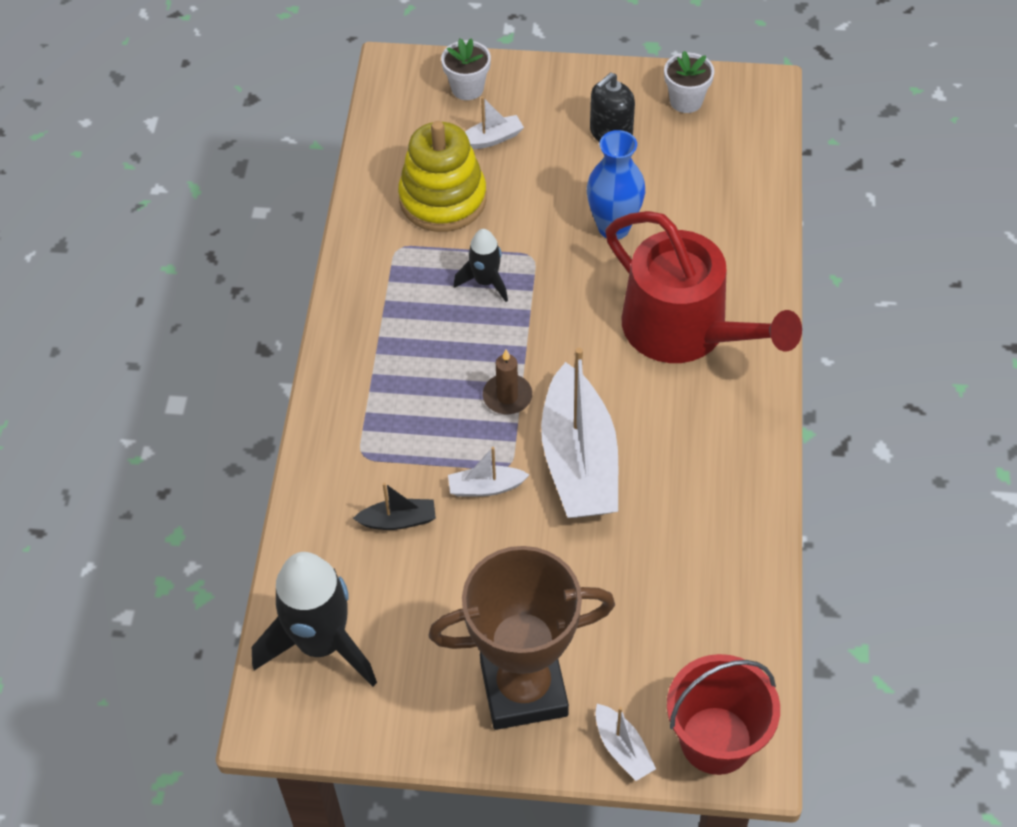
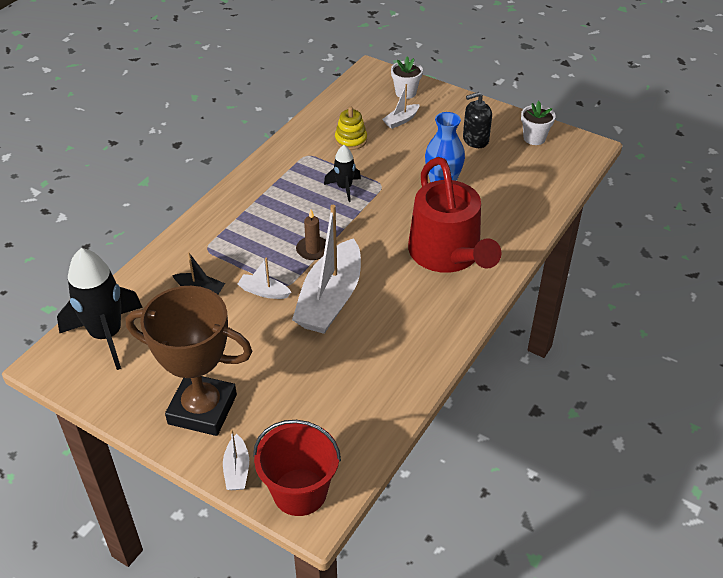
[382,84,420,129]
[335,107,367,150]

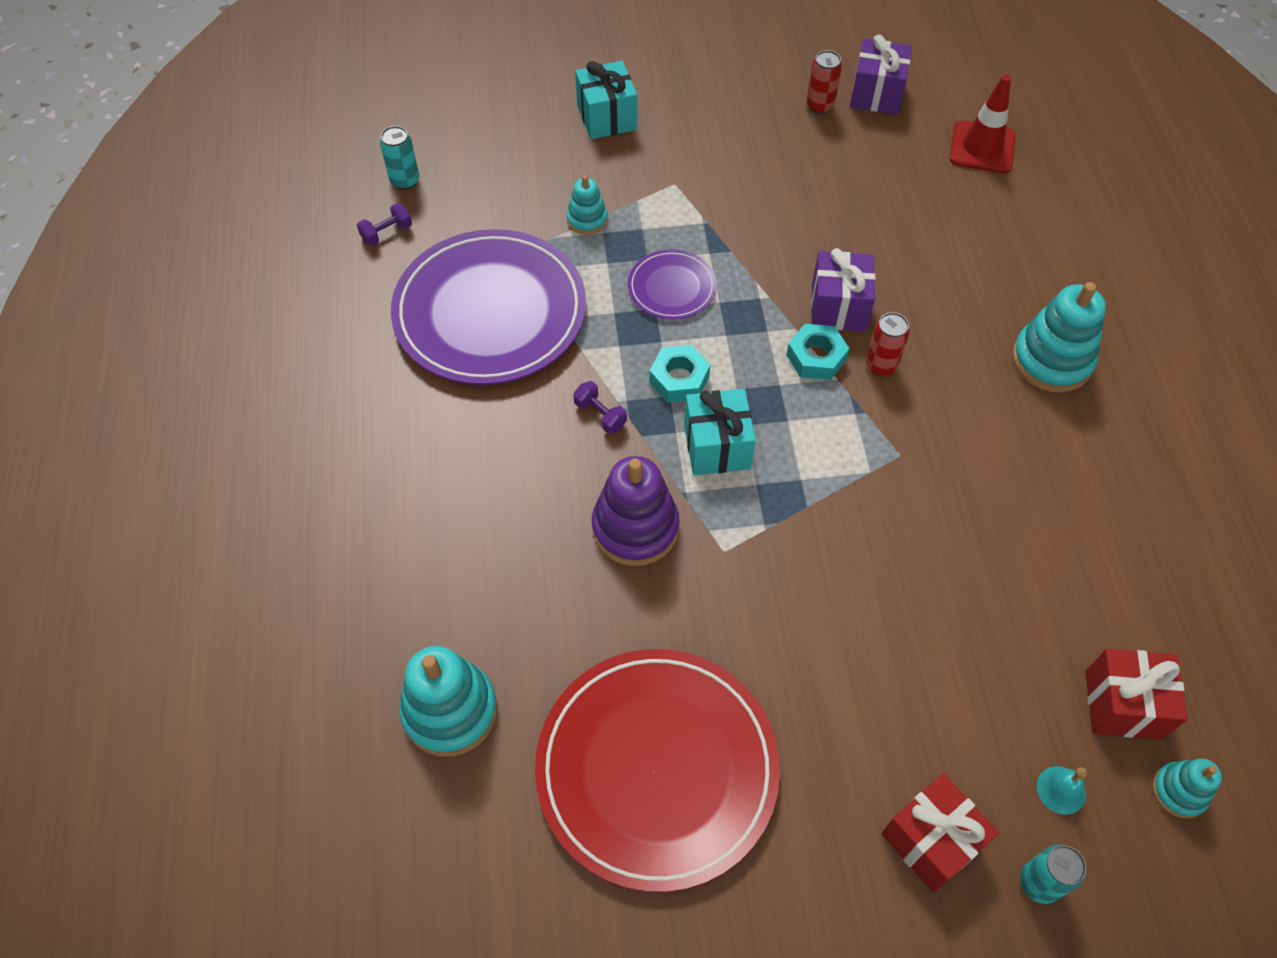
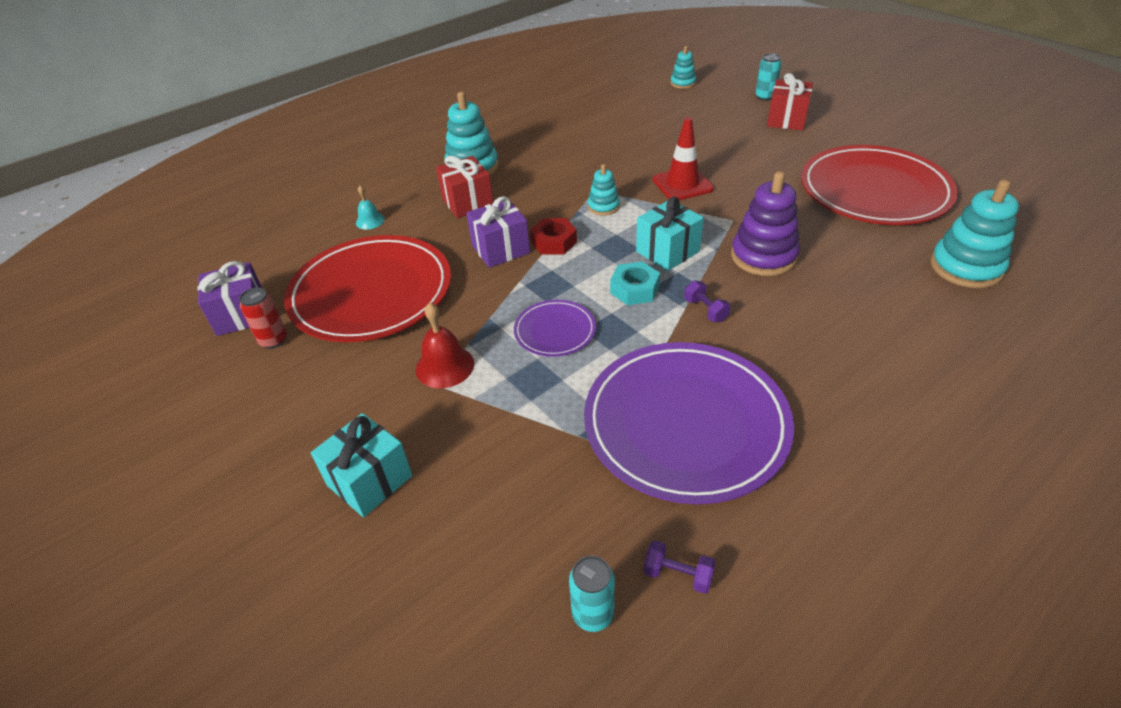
[866,312,910,376] (first image)
[284,235,451,342]
[416,302,474,388]
[588,164,620,216]
[653,117,714,200]
[356,186,384,229]
[436,156,493,218]
[530,218,577,255]
[684,281,730,322]

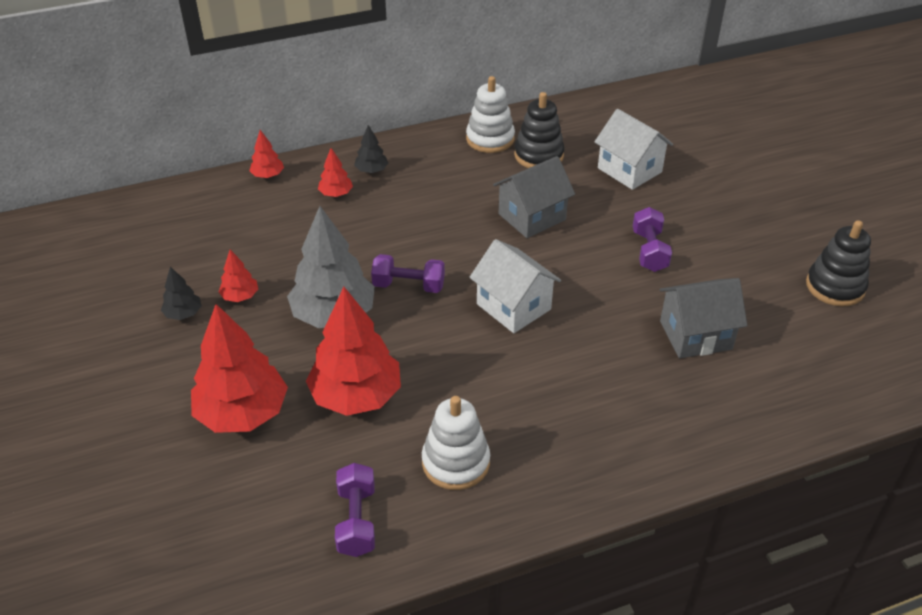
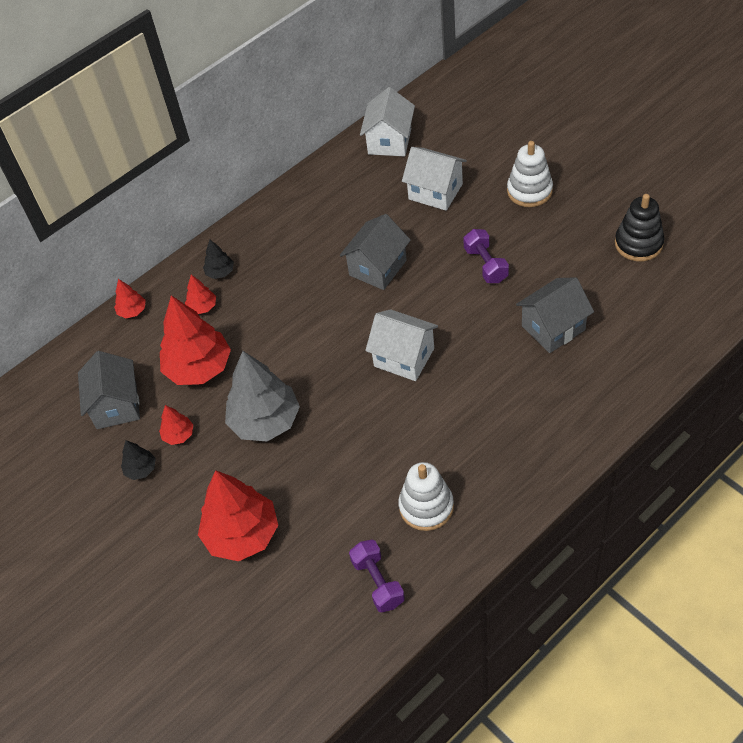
[371,254,445,293] (first image)
[514,92,565,168] (first image)
[78,351,140,429]
[360,87,415,156]
[160,296,231,385]
[507,141,553,207]

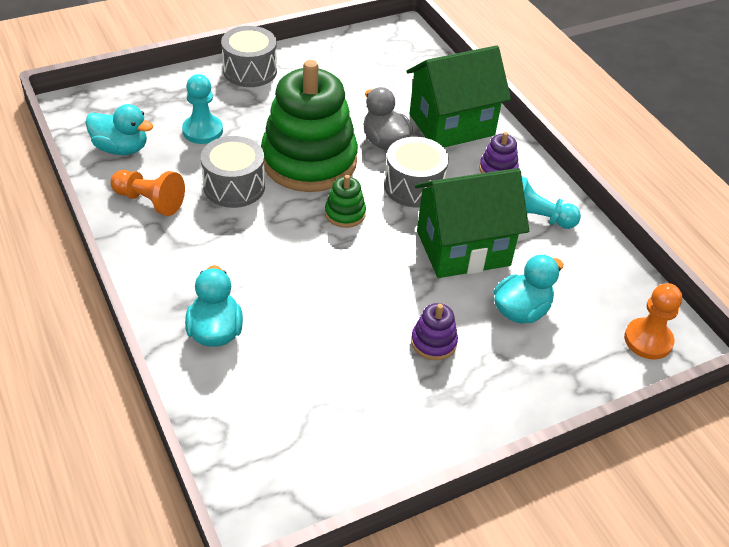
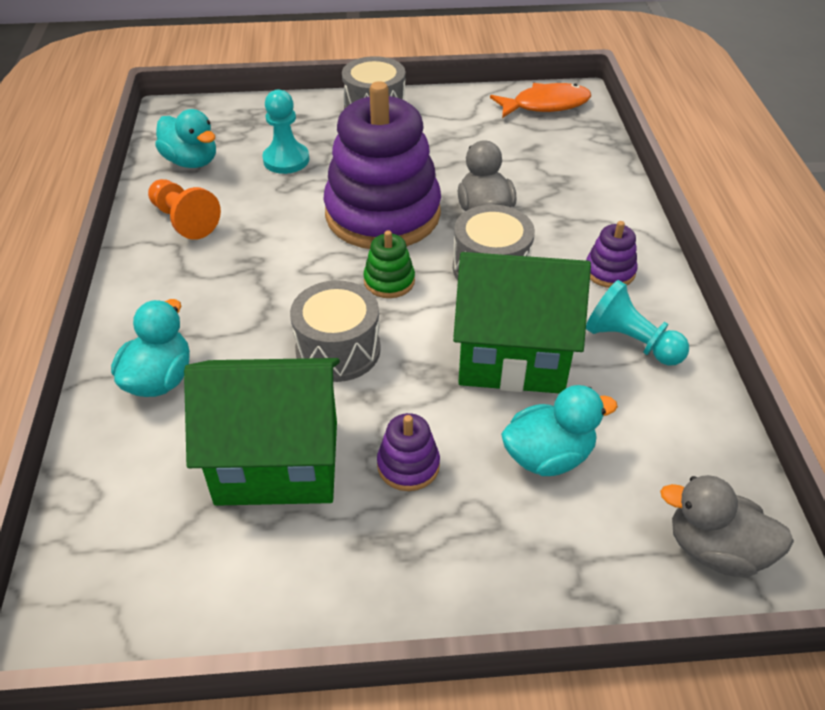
[490,83,591,118]
[290,280,381,382]
[184,358,340,506]
[660,475,794,578]
[324,81,441,249]

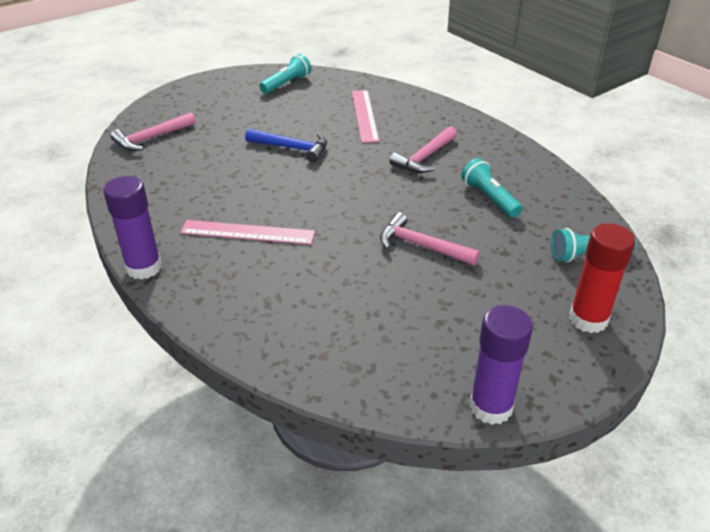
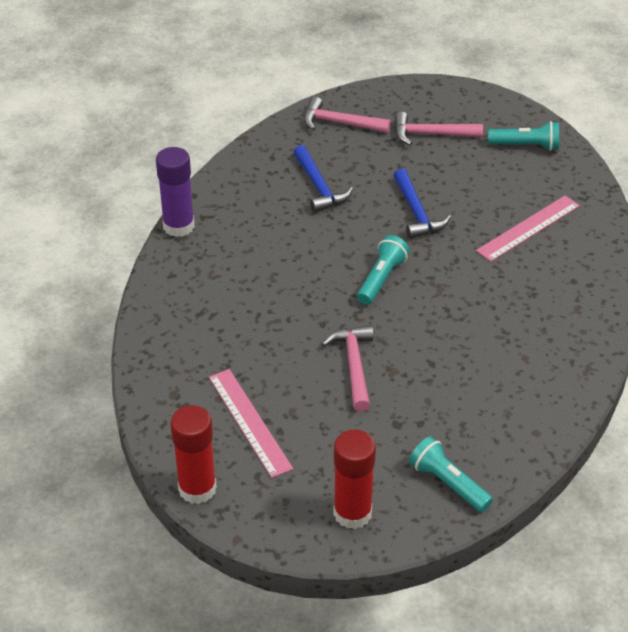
[293,145,353,213]
[209,369,293,478]
[395,112,483,145]
[357,235,410,305]
[170,405,217,504]

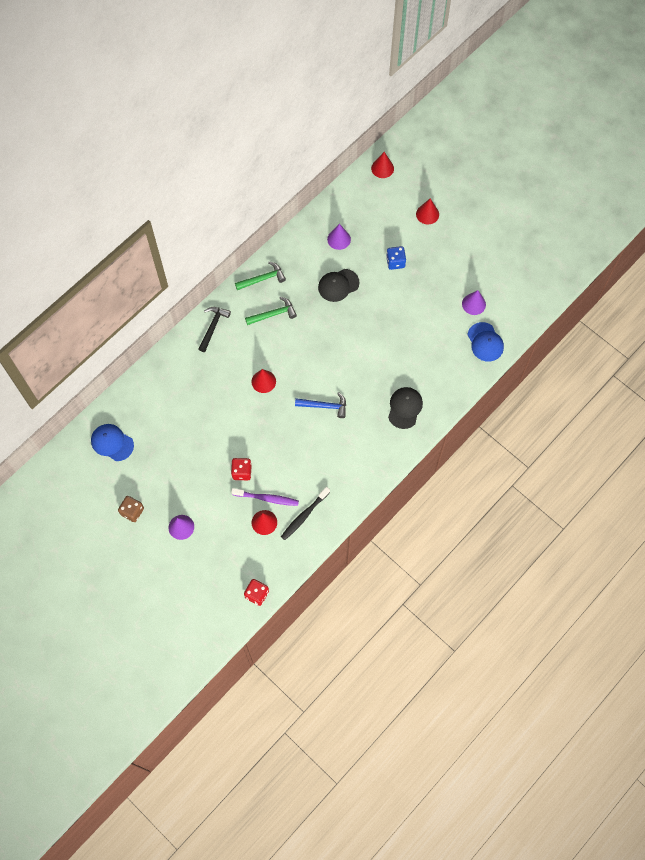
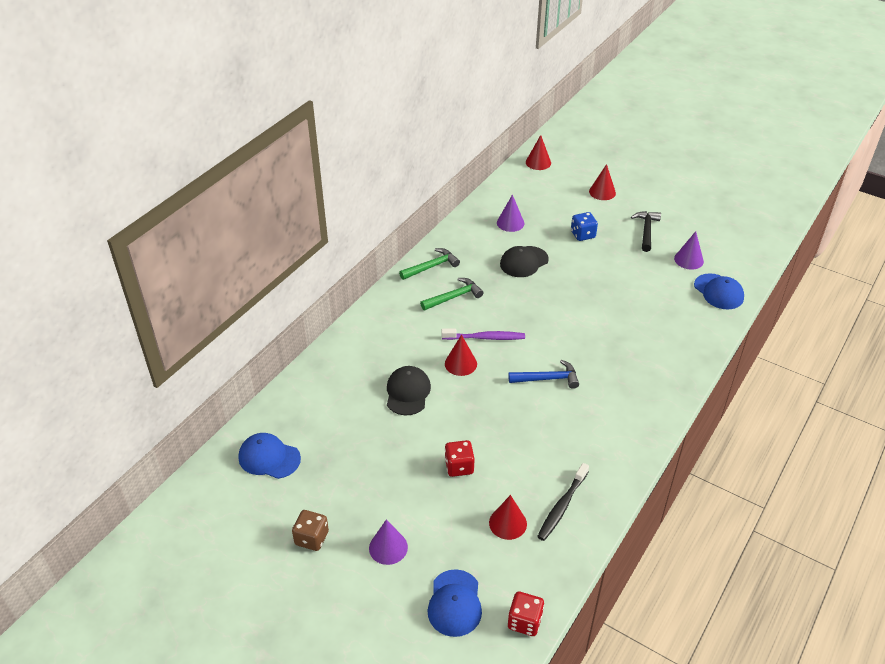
[428,569,482,637]
[631,211,661,252]
[442,329,525,340]
[387,366,431,415]

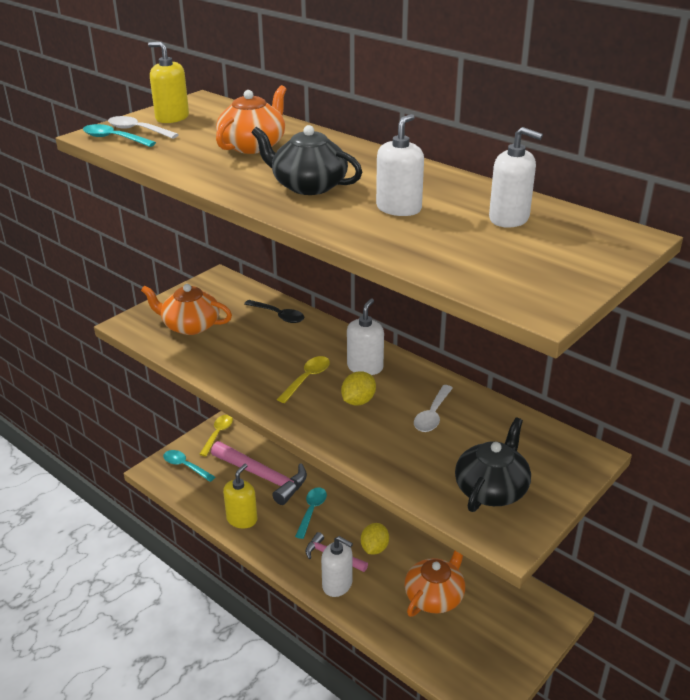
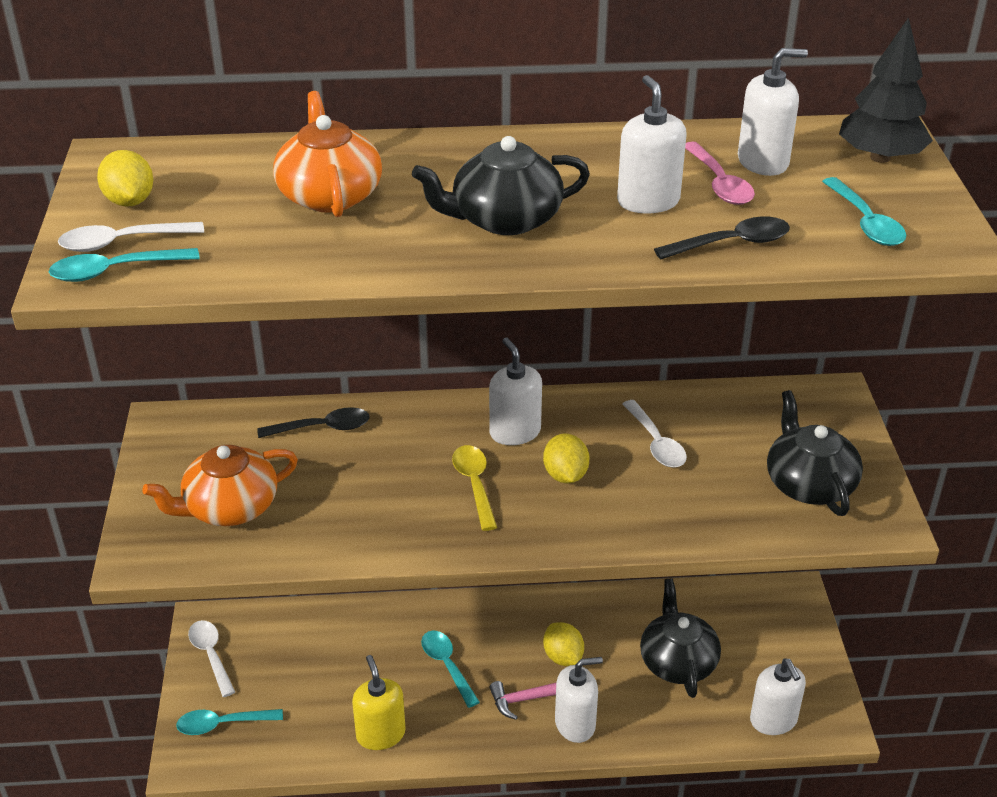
[211,441,307,505] (first image)
[654,216,790,260]
[685,142,755,205]
[750,659,806,735]
[822,177,907,246]
[839,17,933,163]
[97,150,153,207]
[188,620,235,697]
[640,579,721,698]

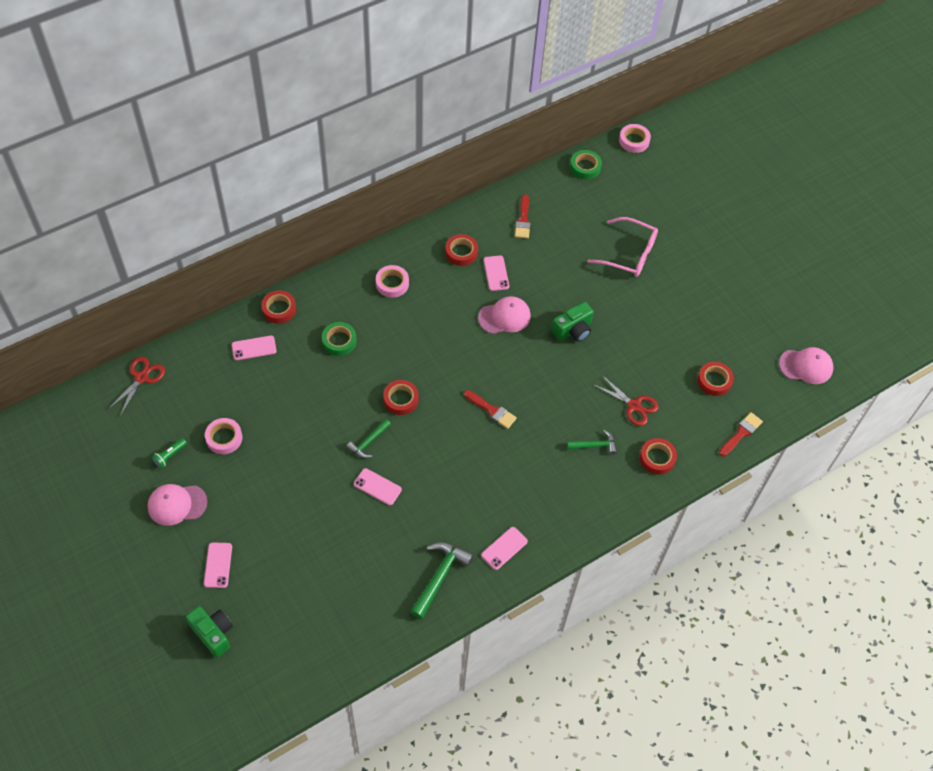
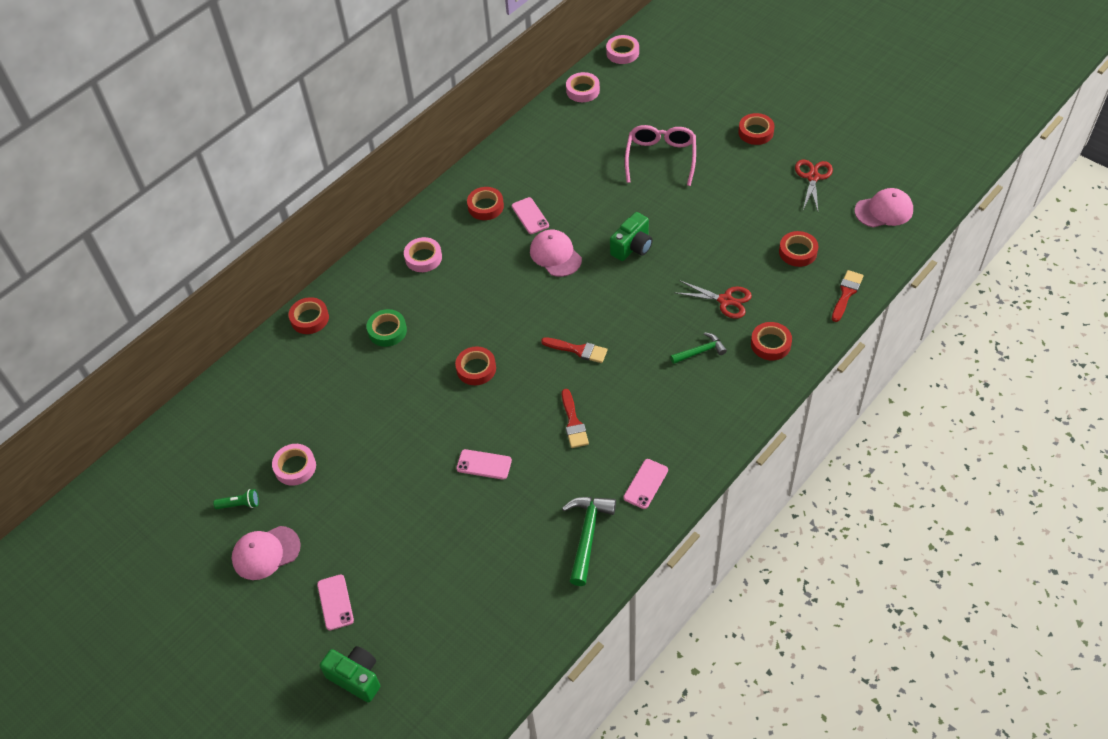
[232,336,277,360] (first image)
[347,419,391,458] (first image)
[738,113,775,145]
[795,159,833,211]
[562,389,589,448]
[566,72,600,102]
[213,489,259,509]
[530,230,582,277]
[625,125,696,186]

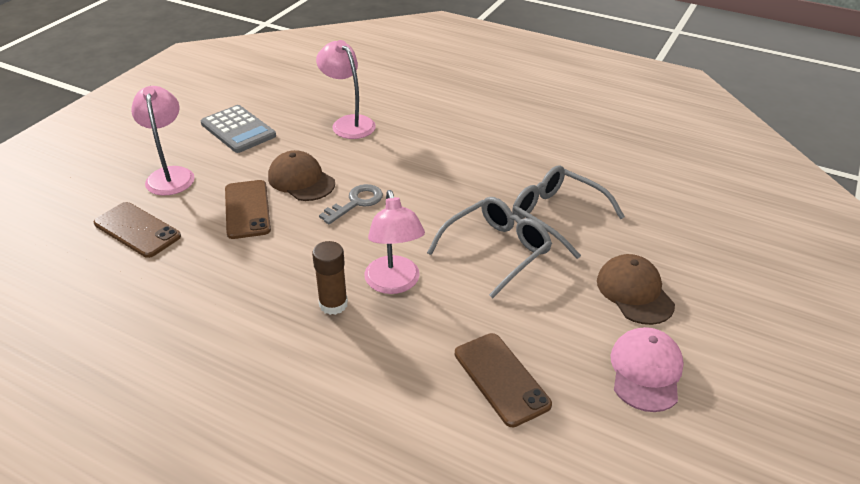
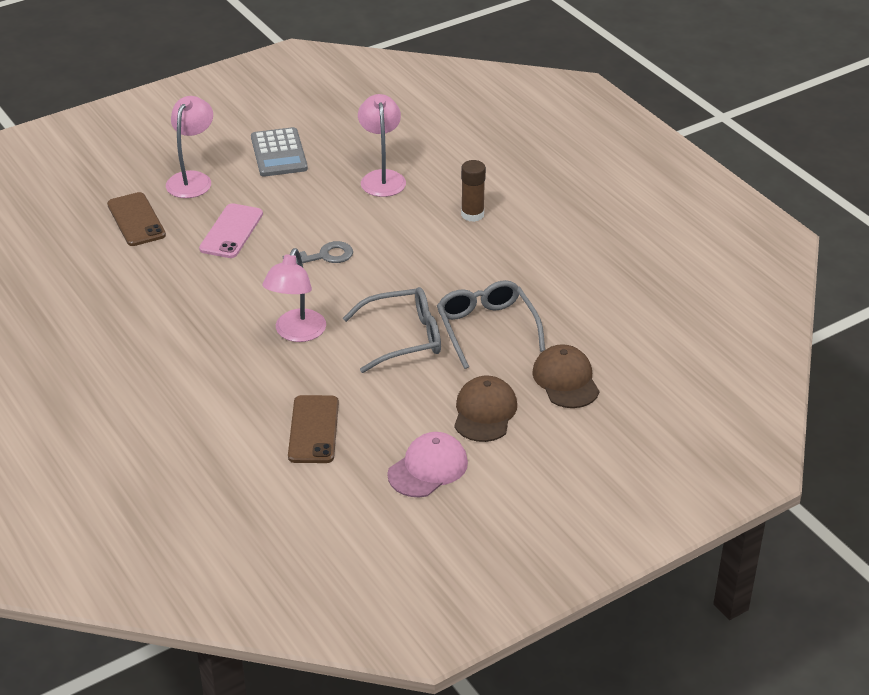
[532,344,599,408]
[461,160,486,222]
[199,203,263,258]

